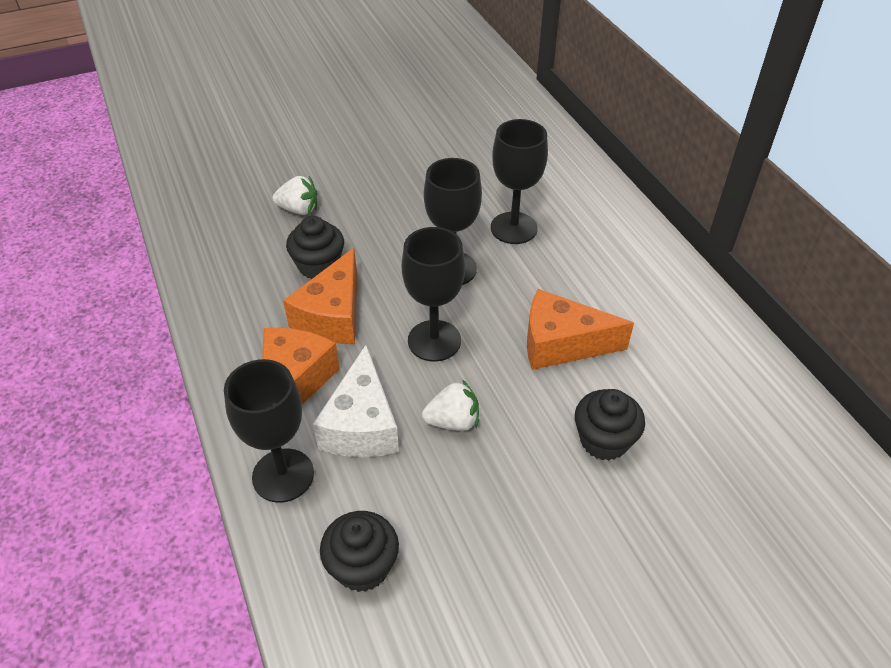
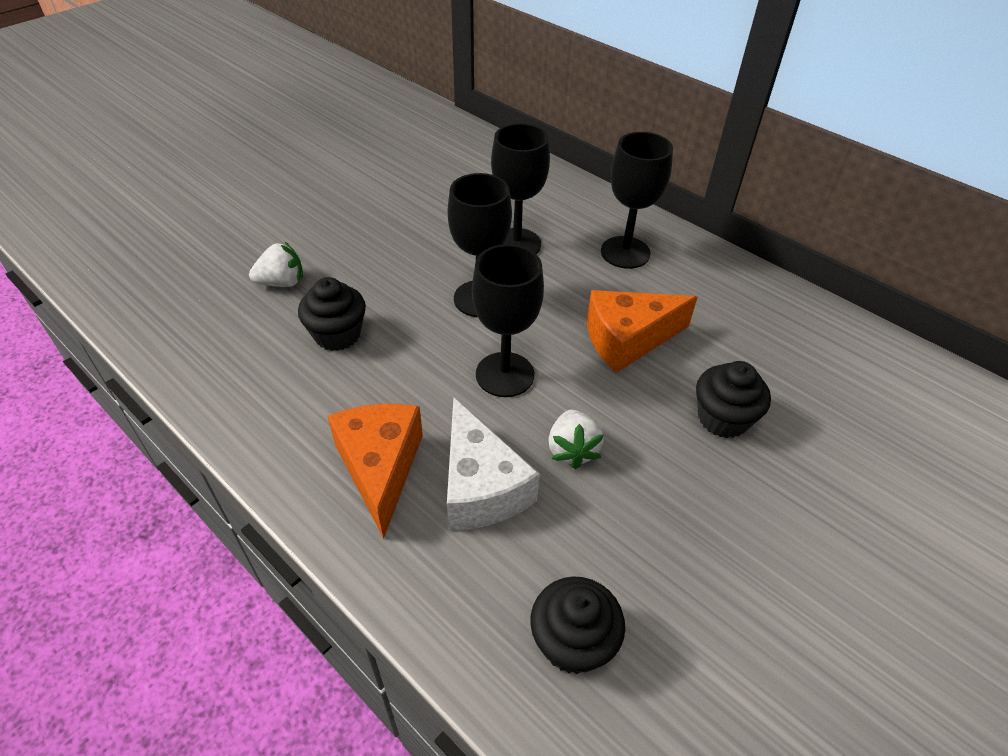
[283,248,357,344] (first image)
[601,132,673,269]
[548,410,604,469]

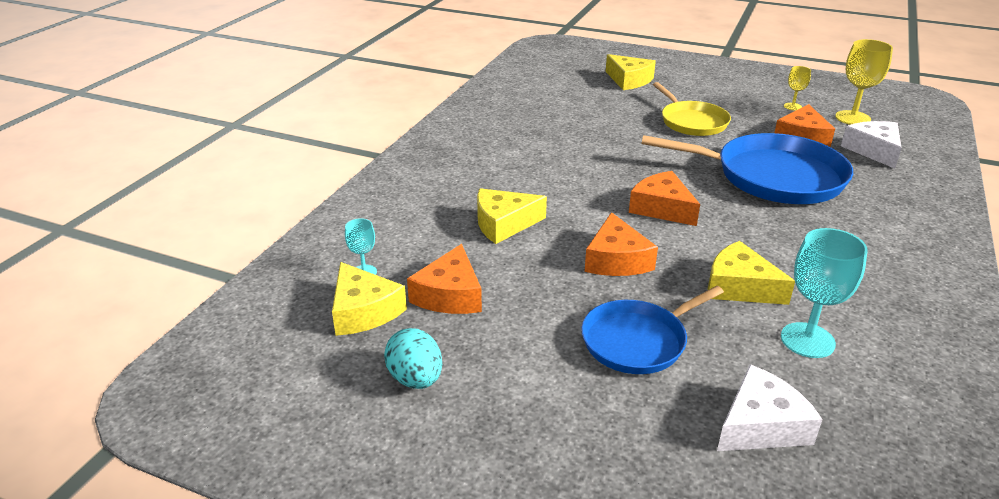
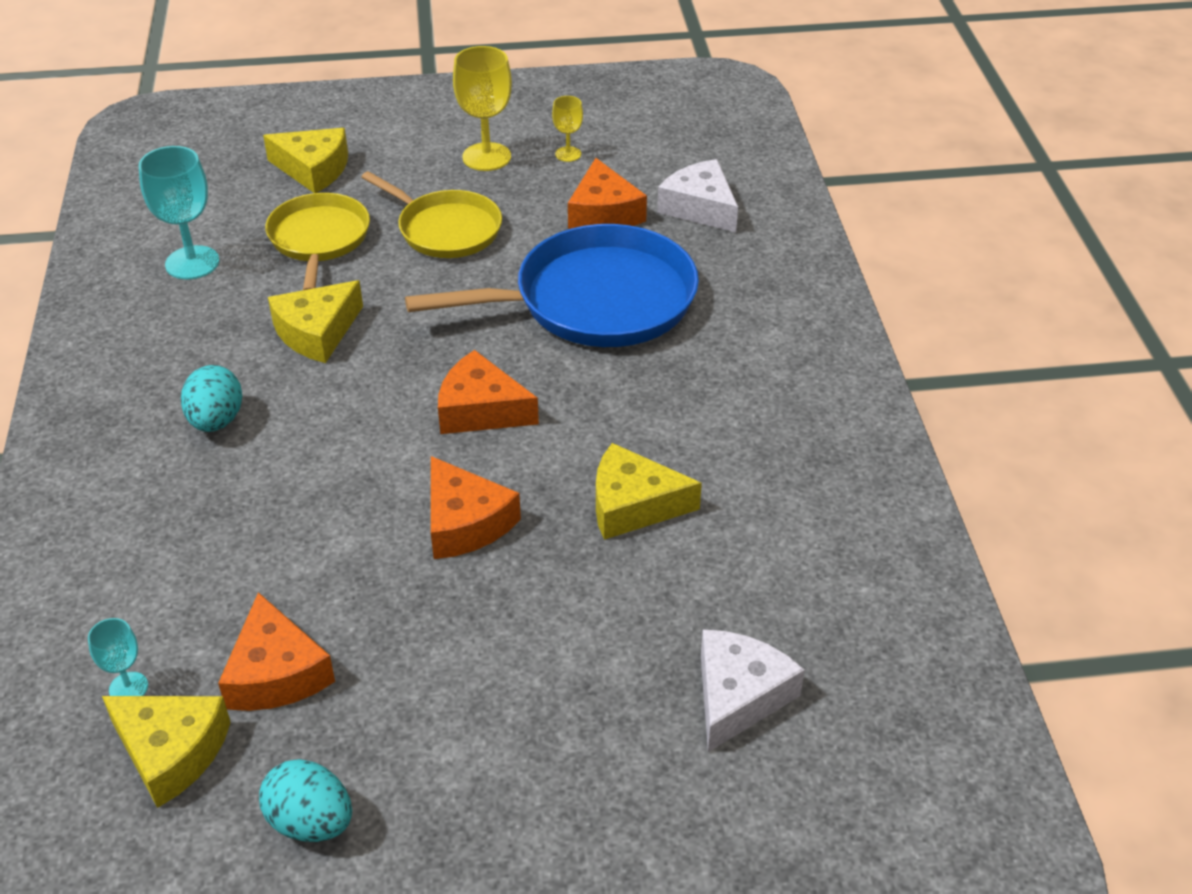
[581,286,724,374] (first image)
[181,365,242,432]
[265,193,370,290]
[268,280,363,363]
[139,146,219,280]
[453,46,512,171]

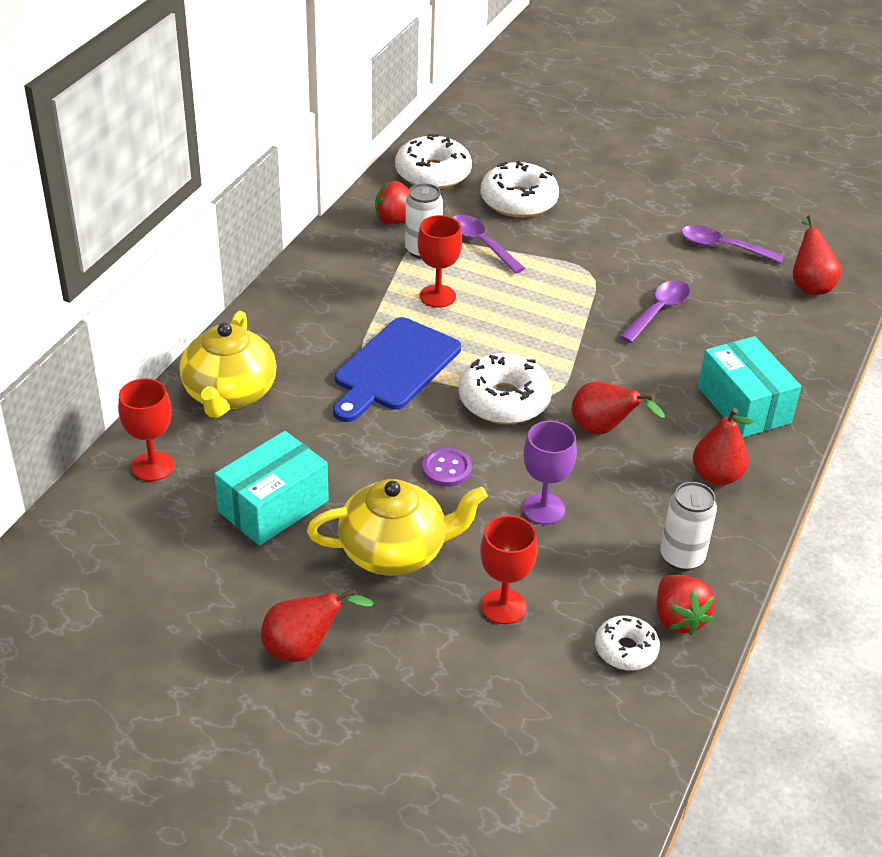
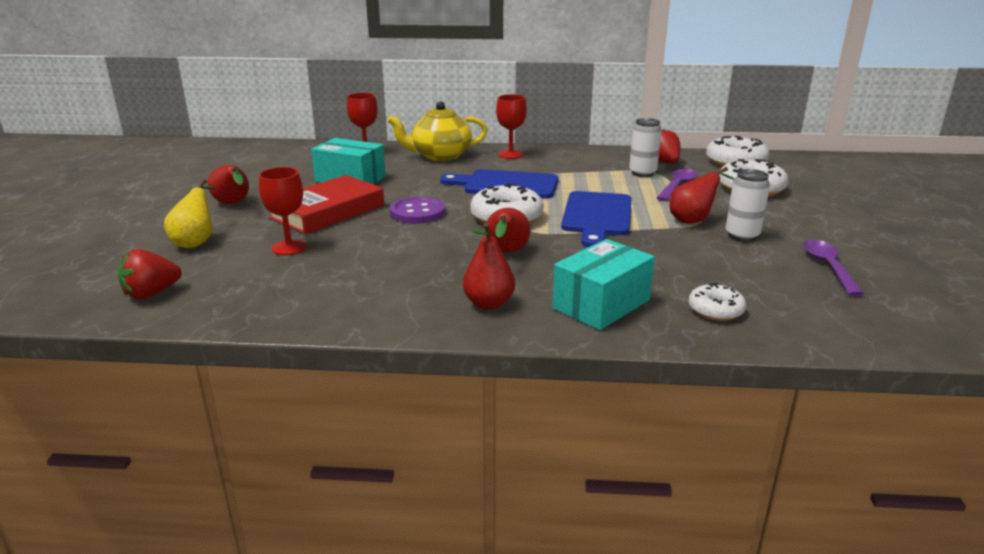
[522,421,577,525] (first image)
[620,280,690,343] (first image)
[164,179,216,248]
[561,191,632,247]
[496,94,527,159]
[688,283,746,321]
[118,249,182,299]
[726,169,770,242]
[670,167,734,224]
[269,175,384,234]
[390,197,445,224]

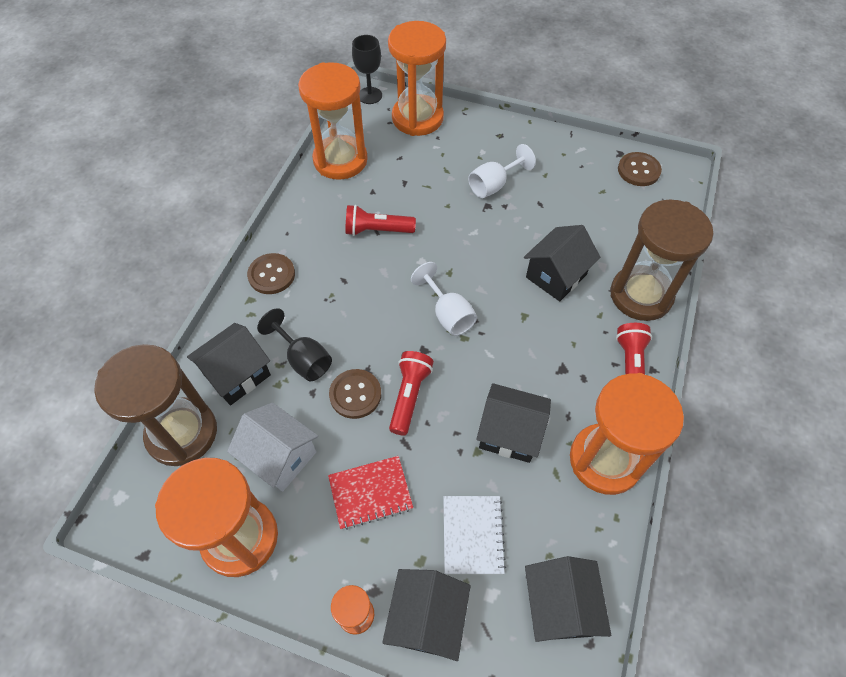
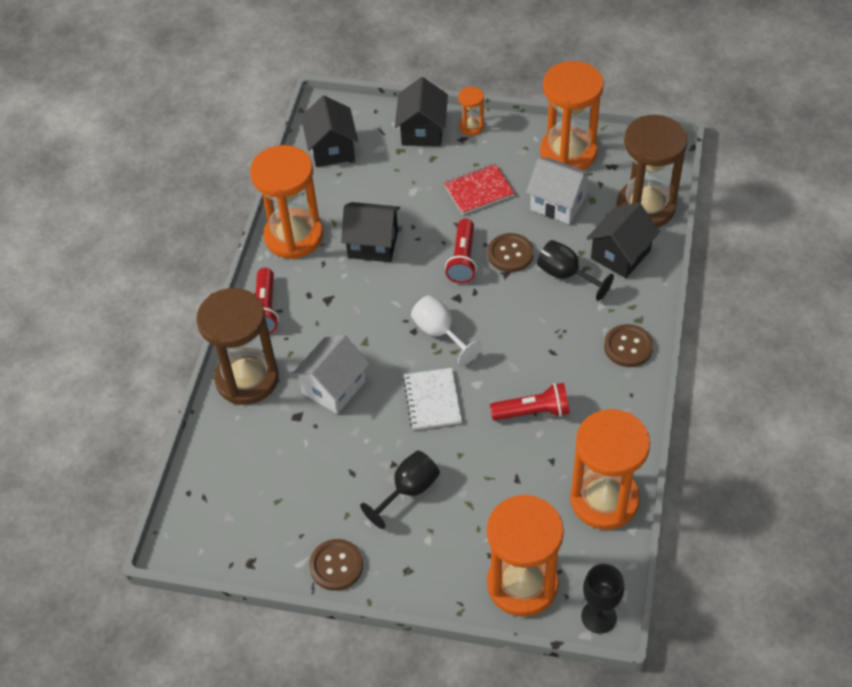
[403,368,462,430]
[309,539,363,591]
[360,450,440,529]
[291,335,370,414]

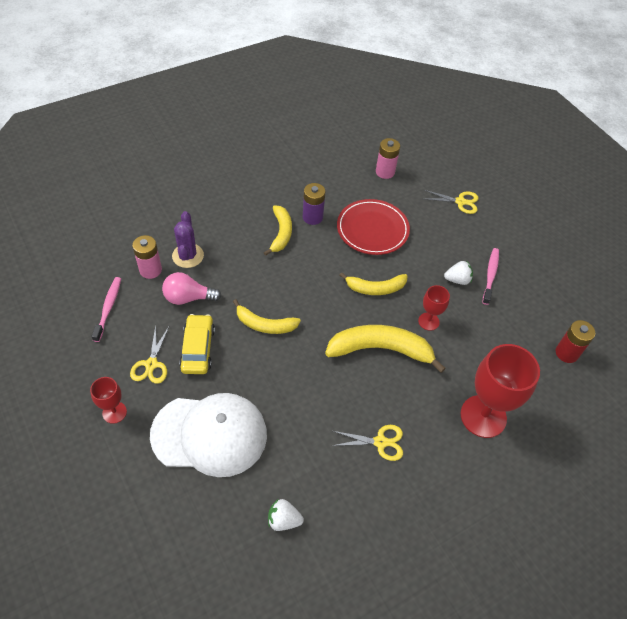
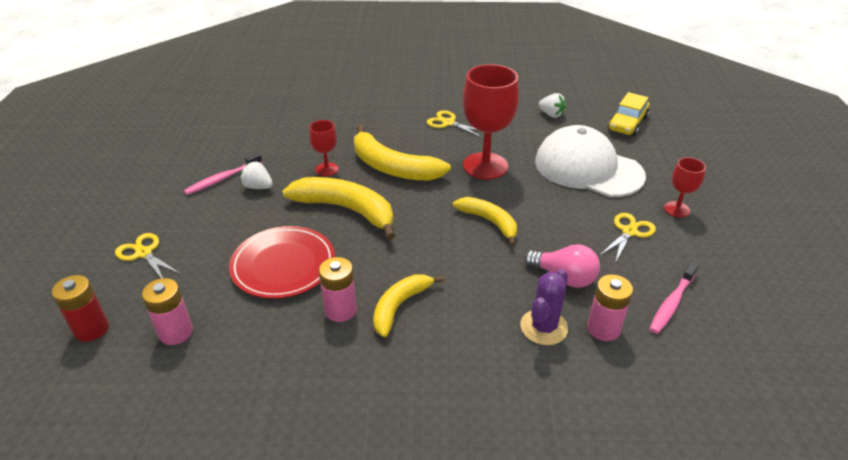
[608,92,650,136]
[463,64,519,180]
[52,275,109,342]
[319,257,357,322]
[282,177,395,240]

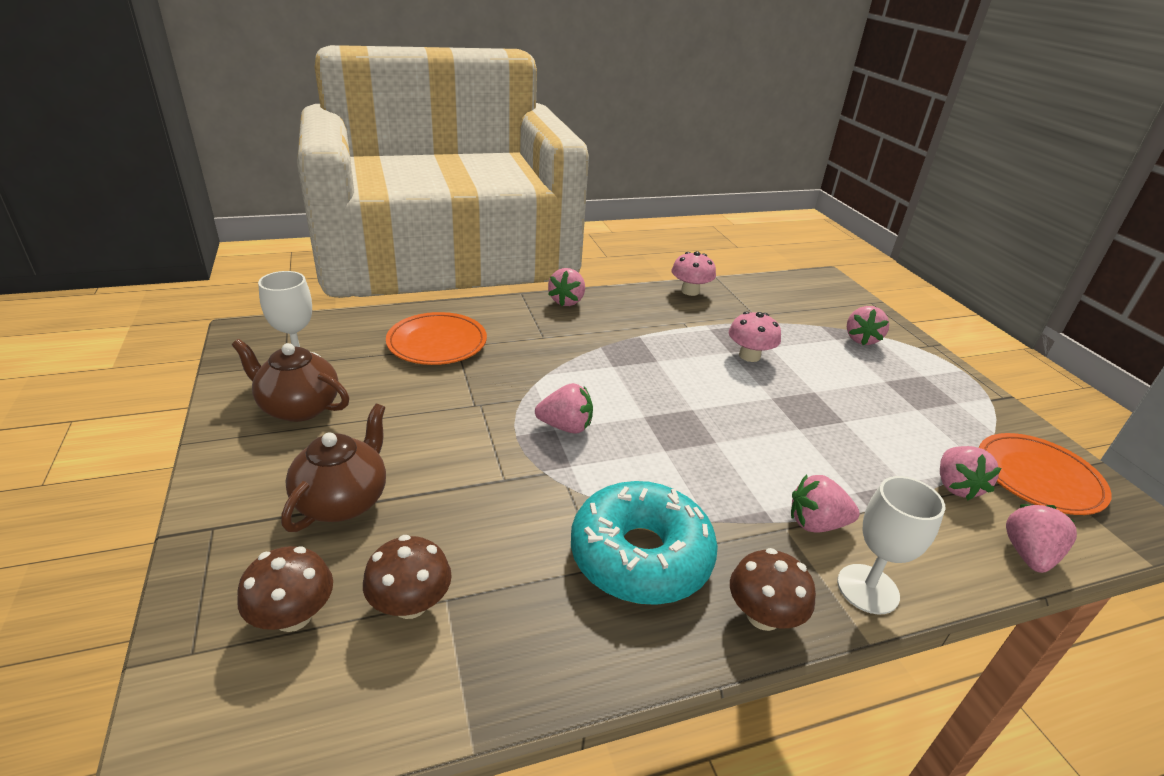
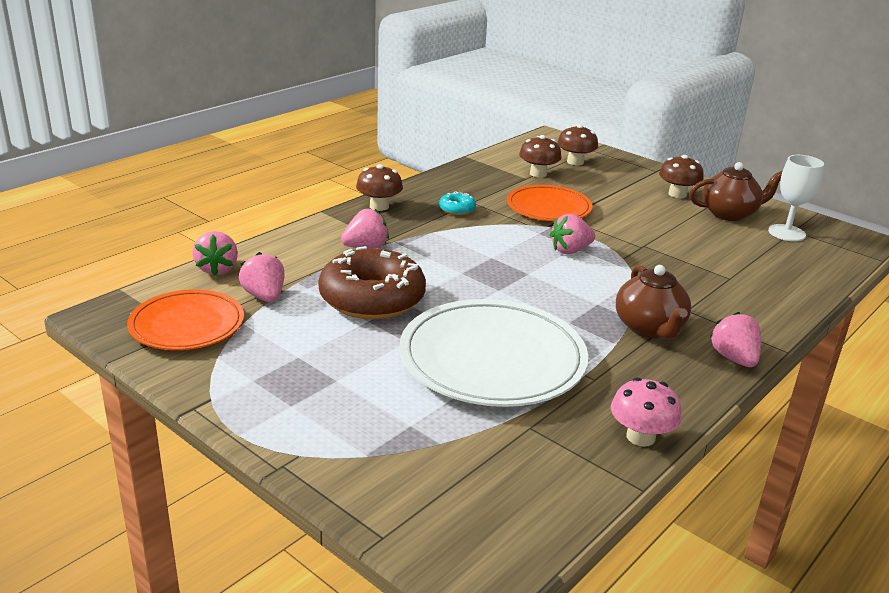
[837,476,945,614] (first image)
[847,306,889,345] (first image)
[318,246,426,319]
[659,155,704,198]
[616,265,691,339]
[507,185,593,221]
[399,299,588,407]
[439,191,476,215]

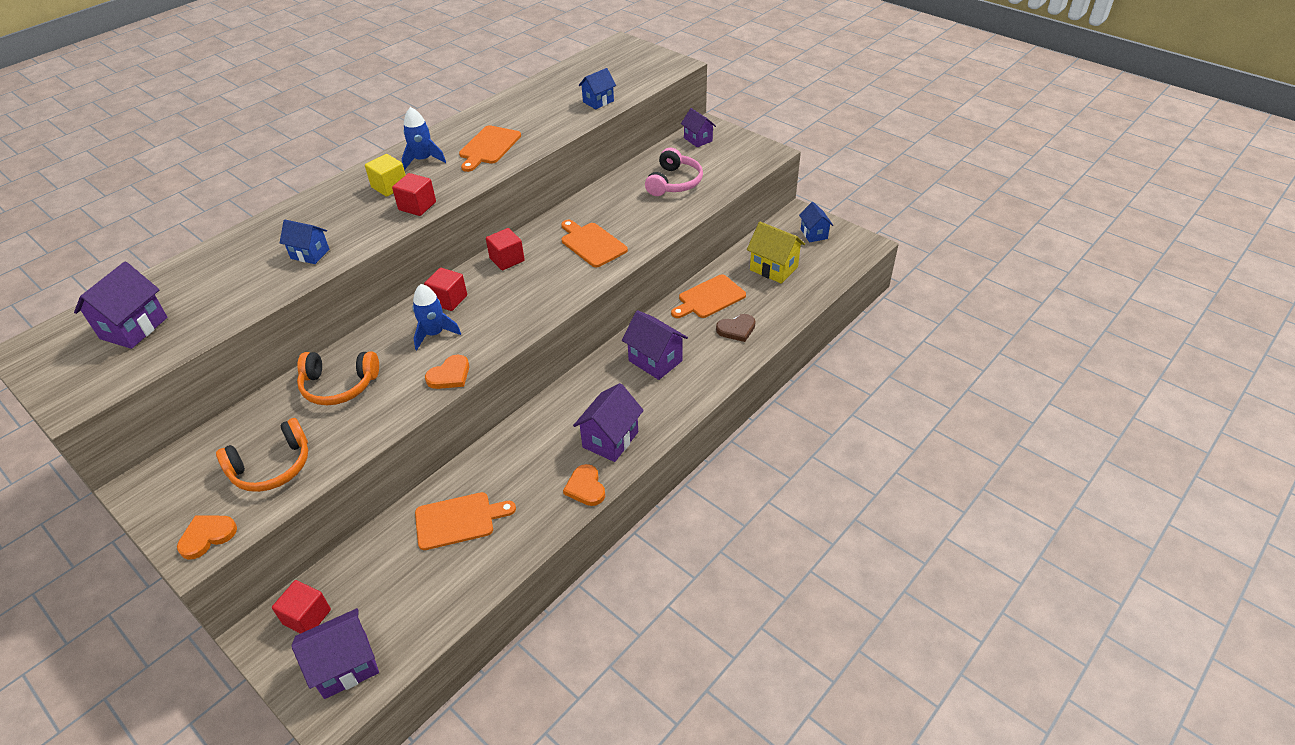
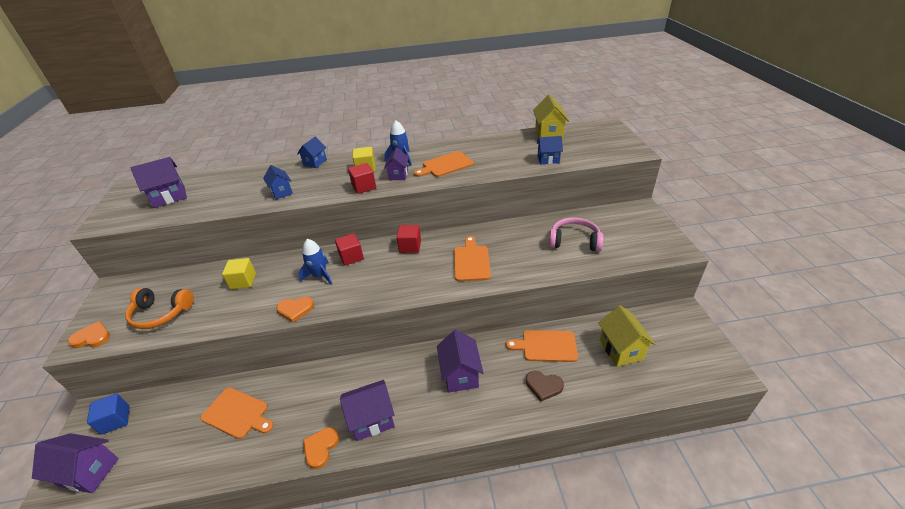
[533,94,569,140]
[384,147,409,180]
[297,137,327,168]
[222,258,256,289]
[87,393,130,435]
[549,217,603,252]

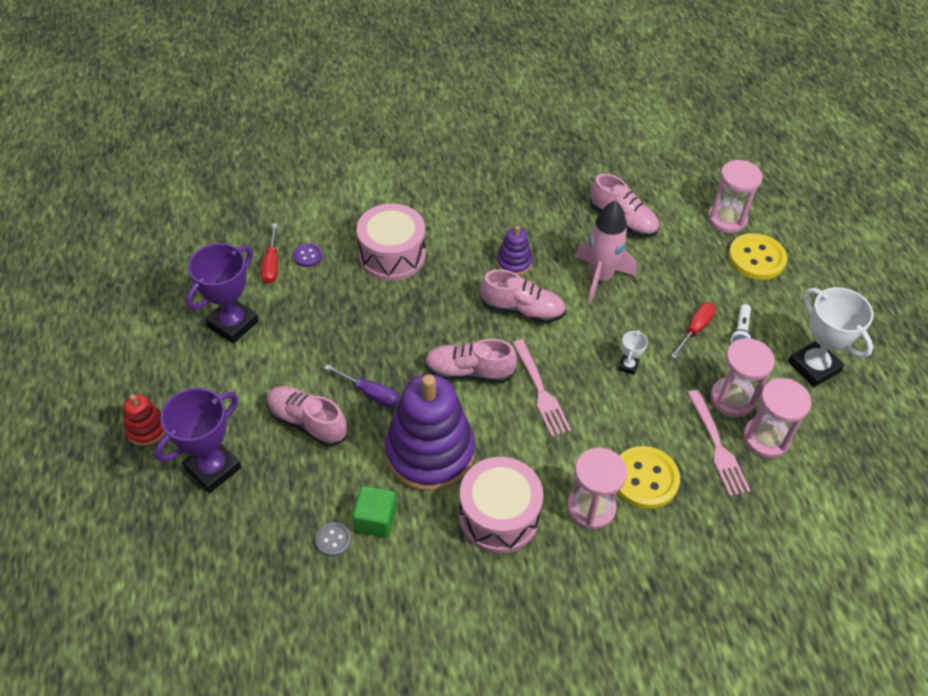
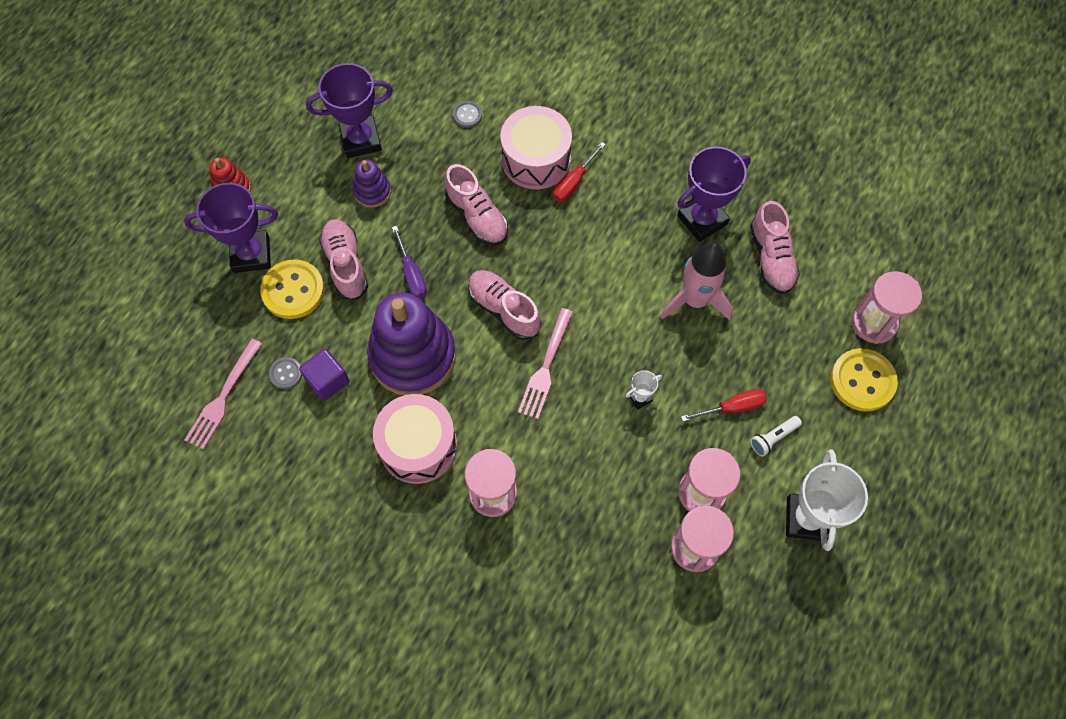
[677,147,751,242]
[553,142,606,202]
[445,164,508,246]
[353,160,391,208]
[260,259,324,319]
[185,339,262,450]
[453,101,482,128]
[299,349,349,401]

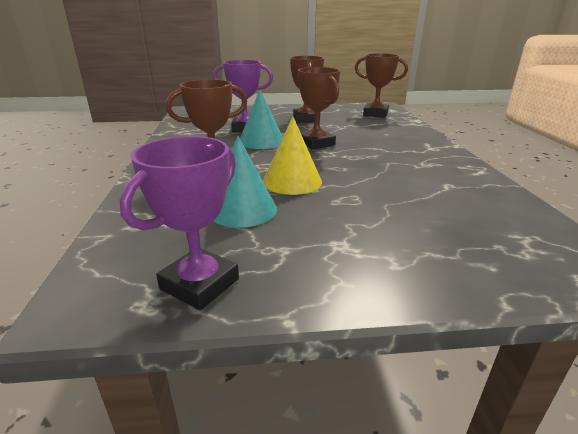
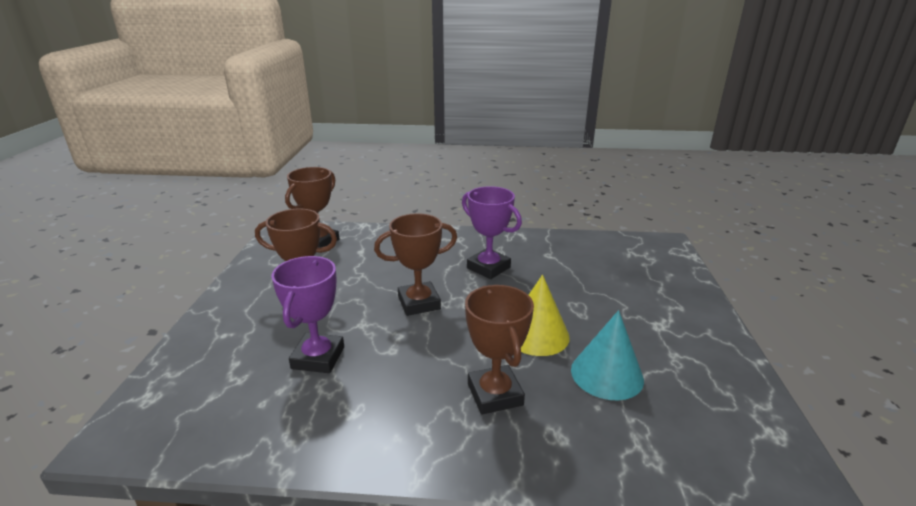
[240,89,283,149] (first image)
[462,186,522,279]

